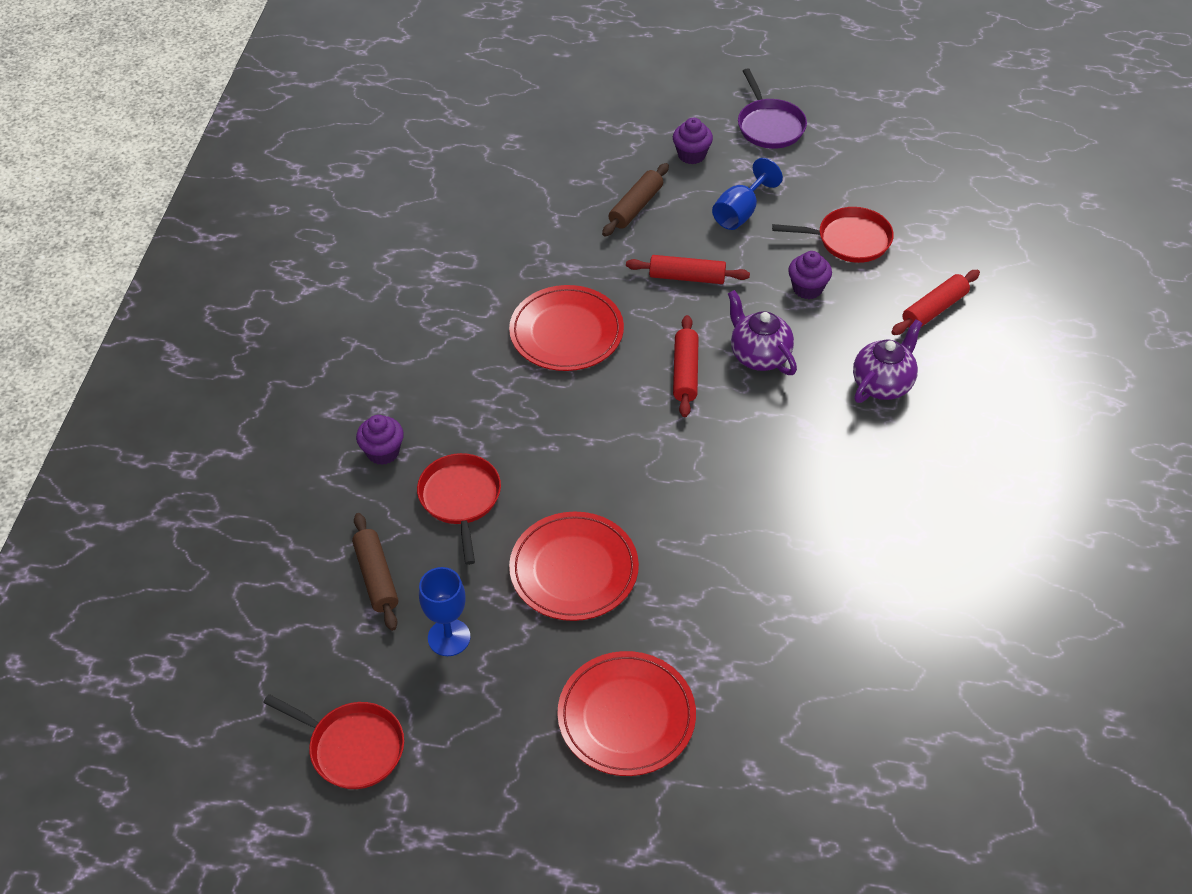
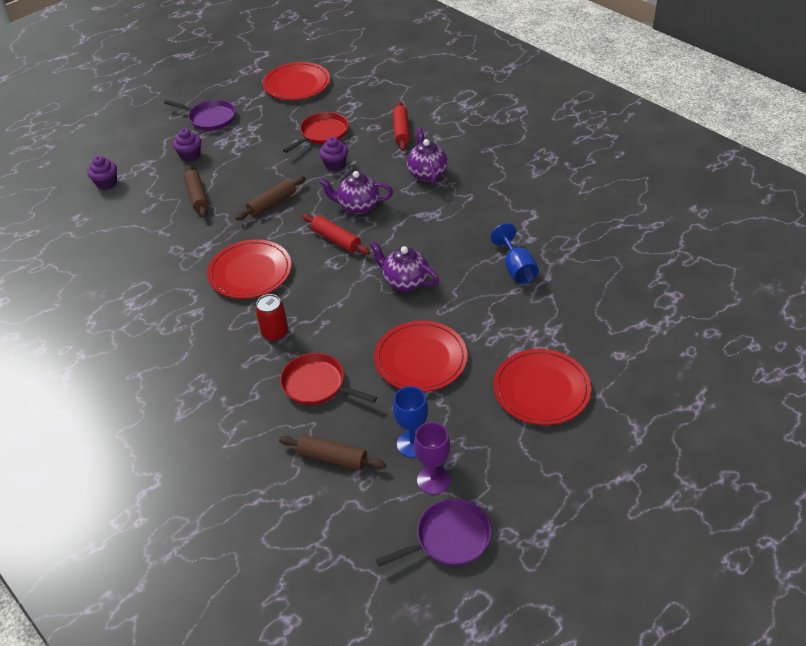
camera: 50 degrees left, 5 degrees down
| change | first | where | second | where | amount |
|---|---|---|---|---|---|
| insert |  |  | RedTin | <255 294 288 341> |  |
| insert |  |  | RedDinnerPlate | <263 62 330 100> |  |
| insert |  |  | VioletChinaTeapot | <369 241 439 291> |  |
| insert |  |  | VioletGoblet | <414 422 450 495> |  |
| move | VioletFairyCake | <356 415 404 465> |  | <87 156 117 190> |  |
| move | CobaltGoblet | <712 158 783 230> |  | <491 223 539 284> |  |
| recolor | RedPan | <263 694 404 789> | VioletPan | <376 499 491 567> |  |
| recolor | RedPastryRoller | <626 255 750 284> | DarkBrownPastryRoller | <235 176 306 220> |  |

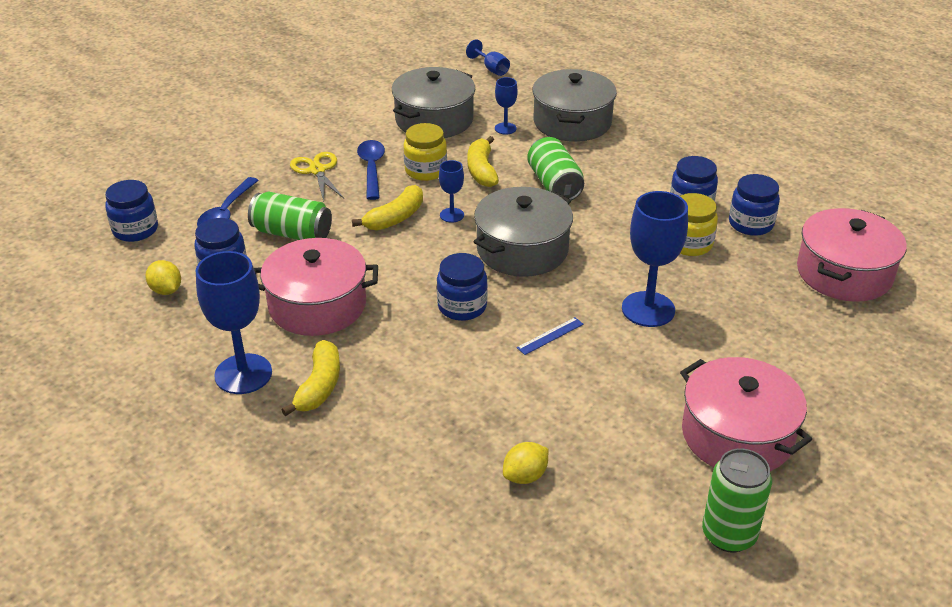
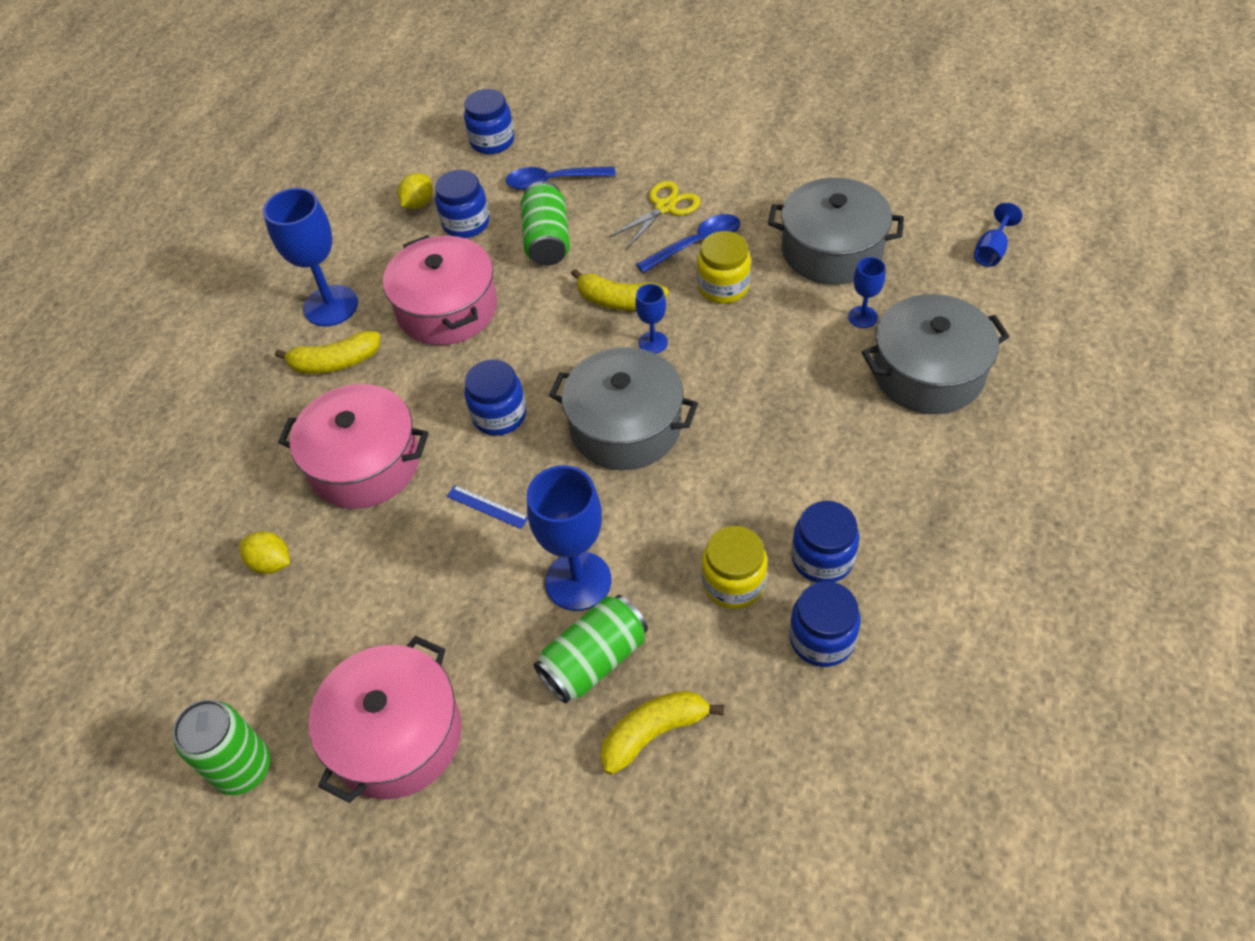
camera: 70 degrees right, 15 degrees up
| change | first | where | second | where | amount |
|---|---|---|---|---|---|
| move | BrightYellowBananaFruit | <467 136 499 187> |  | <601 691 724 775> |  |
| move | GreenTin | <527 137 584 200> |  | <534 595 648 703> |  |
| move | RosyCookingPot | <797 208 907 302> |  | <278 384 429 509> |  |

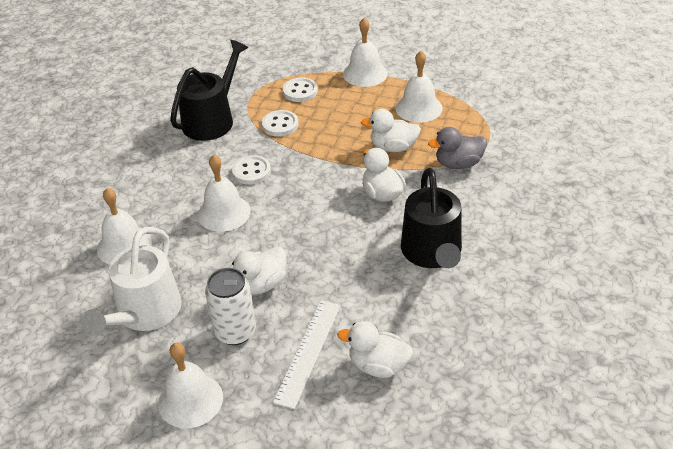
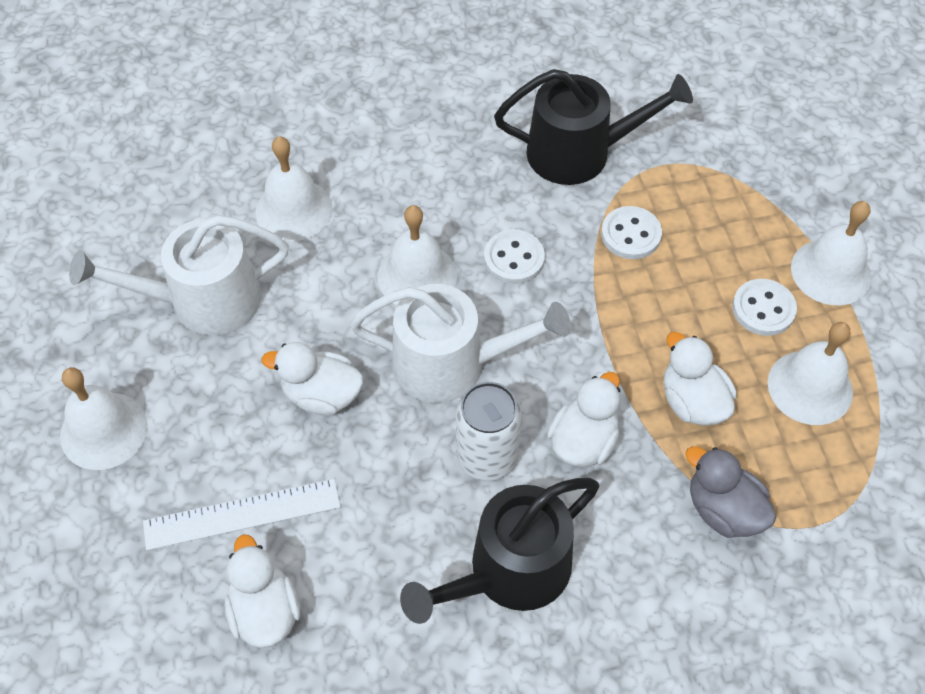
camera: 55 degrees right, 15 degrees up
| change | first | where | second | where | amount |
|---|---|---|---|---|---|
| insert |  |  | PureWhiteWateringCan | <350 284 571 403> |  |
| move | PureWhiteTin | <205 268 256 345> |  | <456 382 522 481> |  |
| move | PureWhiteSewingButton | <283 77 318 102> |  | <732 279 797 336> |  |

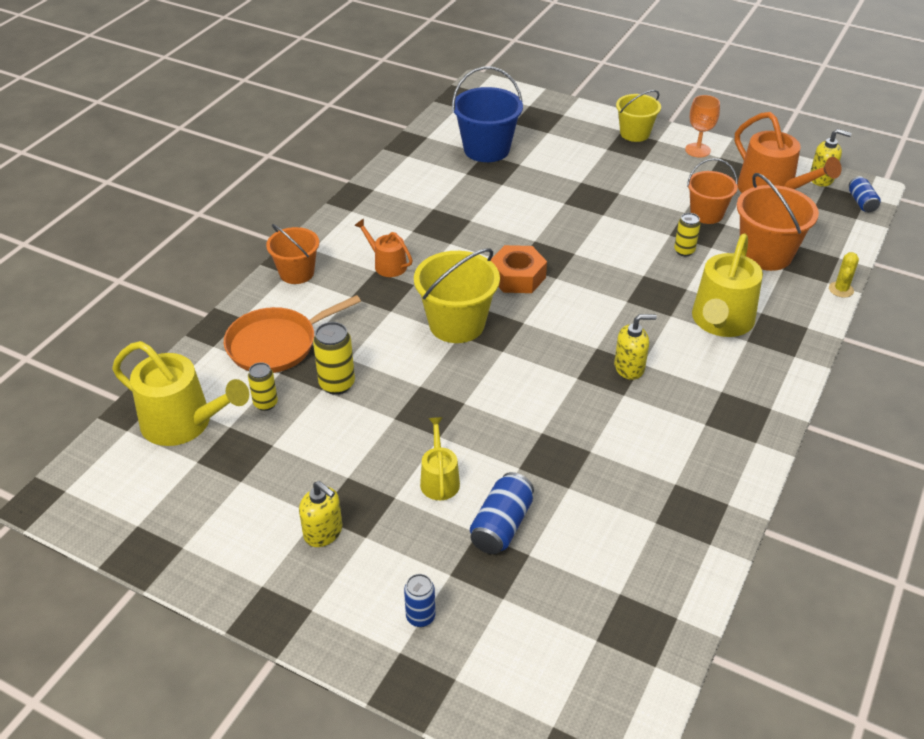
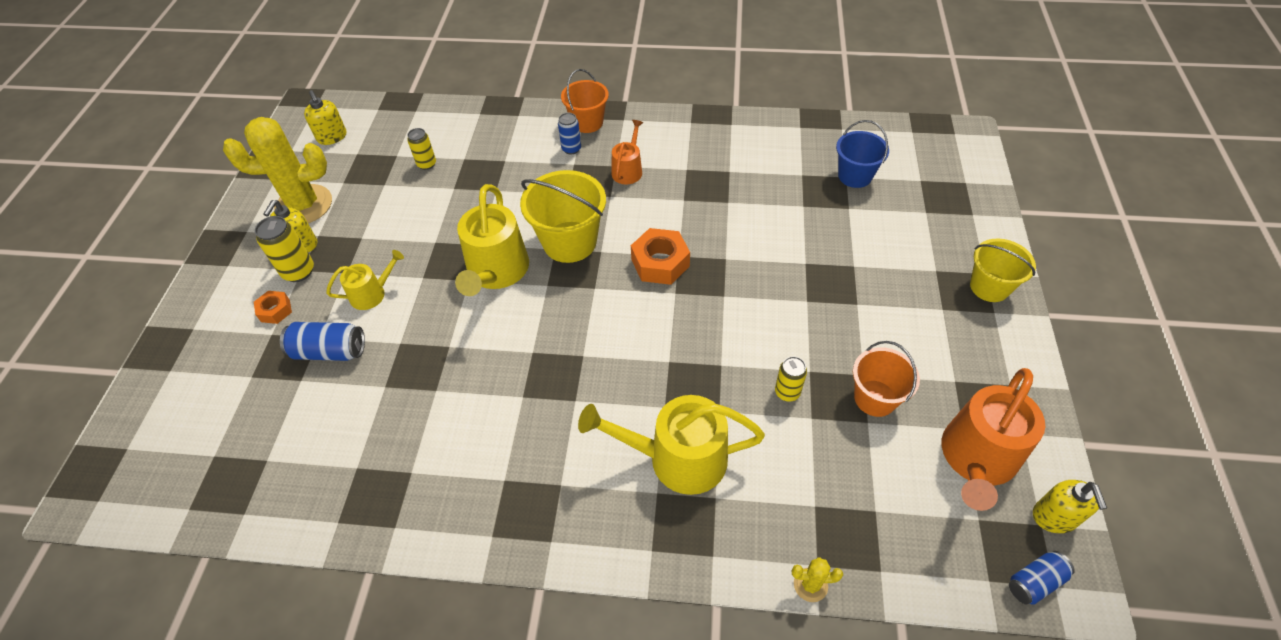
camera: 70 degrees right, 10 degrees up
| change | first | where | second | where | amount |
|---|---|---|---|---|---|
| delete | OrangePan | <224 295 361 373> |  |  |  |
| delete | OrangeGoblet | <685 95 720 158> |  |  |  |
| delete | OrangePail | <737 173 819 271> |  |  |  |
| insert |  |  | BrightYellowPricklyPlant | <223 117 332 223> |  |
| insert |  |  | OrangeHexNut | <254 291 292 324> |  |
| move | BrightYellowWateringCan | <112 341 249 446> |  | <455 184 529 296> |  |
| move | BrightYellowTin | <313 322 355 395> |  | <255 216 314 282> |  |
| move | CobaltTin | <404 574 435 627> |  | <558 113 581 155> |  |
| move | BrightYellowSoapPump | <614 314 657 380> |  | <304 90 346 145> |  |
| resize | CobaltPail | <452 67 523 162> |  | <836 120 889 188> | x0.65 |

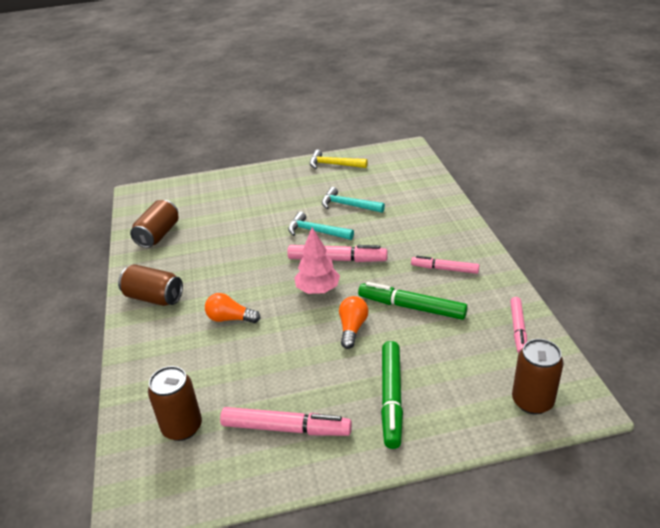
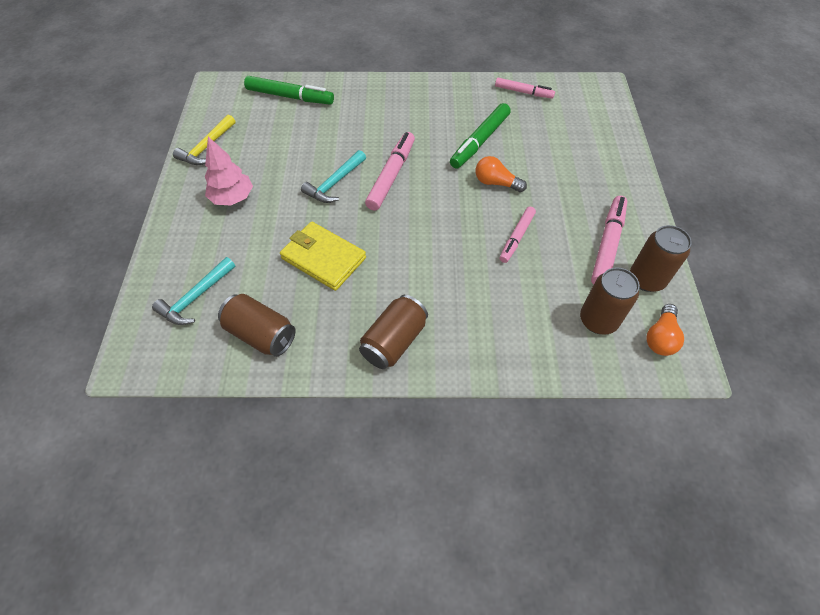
camera: 80 degrees left, 20 degrees up
| change | first | where | second | where | amount |
|---|---|---|---|---|---|
| insert |  |  | BrightYellowBillfold | <280 222 366 291> |  |
| move | OrangeLightBulb | <205 293 260 323> |  | <646 304 684 356> |  |
| move | RosyTree | <294 227 340 294> |  | <205 137 253 205> |  |
| move | TealCarpenter'sHammer | <322 187 385 213> |  | <152 257 235 325> |  |
| move | GreenMarker | <381 341 403 449> |  | <244 76 334 104> |  |
| move | RosyMarker | <411 256 479 274> |  | <500 207 536 263> |  |
| move | DarkBrownTin | <512 339 563 414> |  | <630 225 692 292> |  |

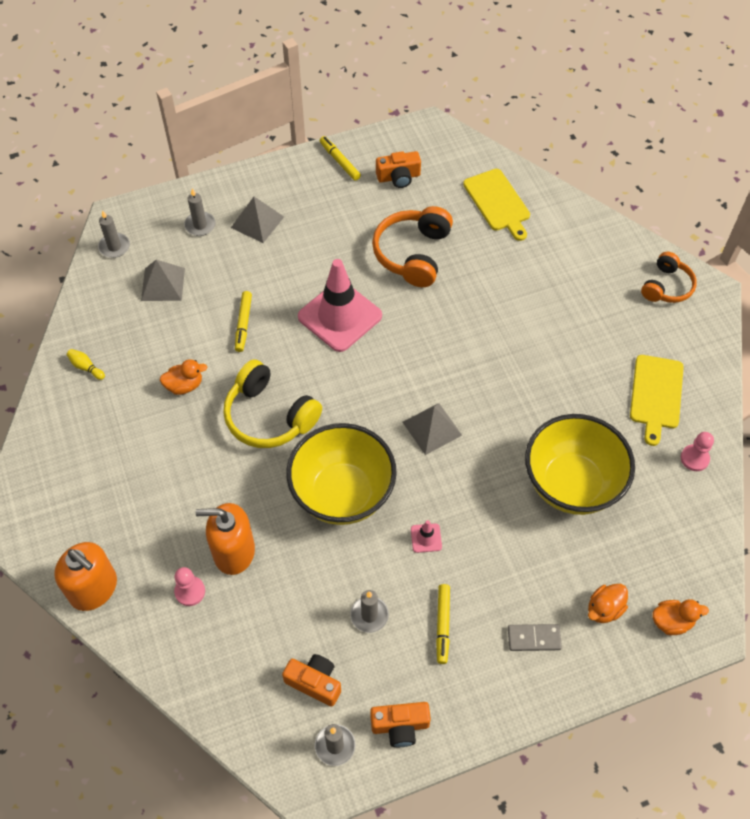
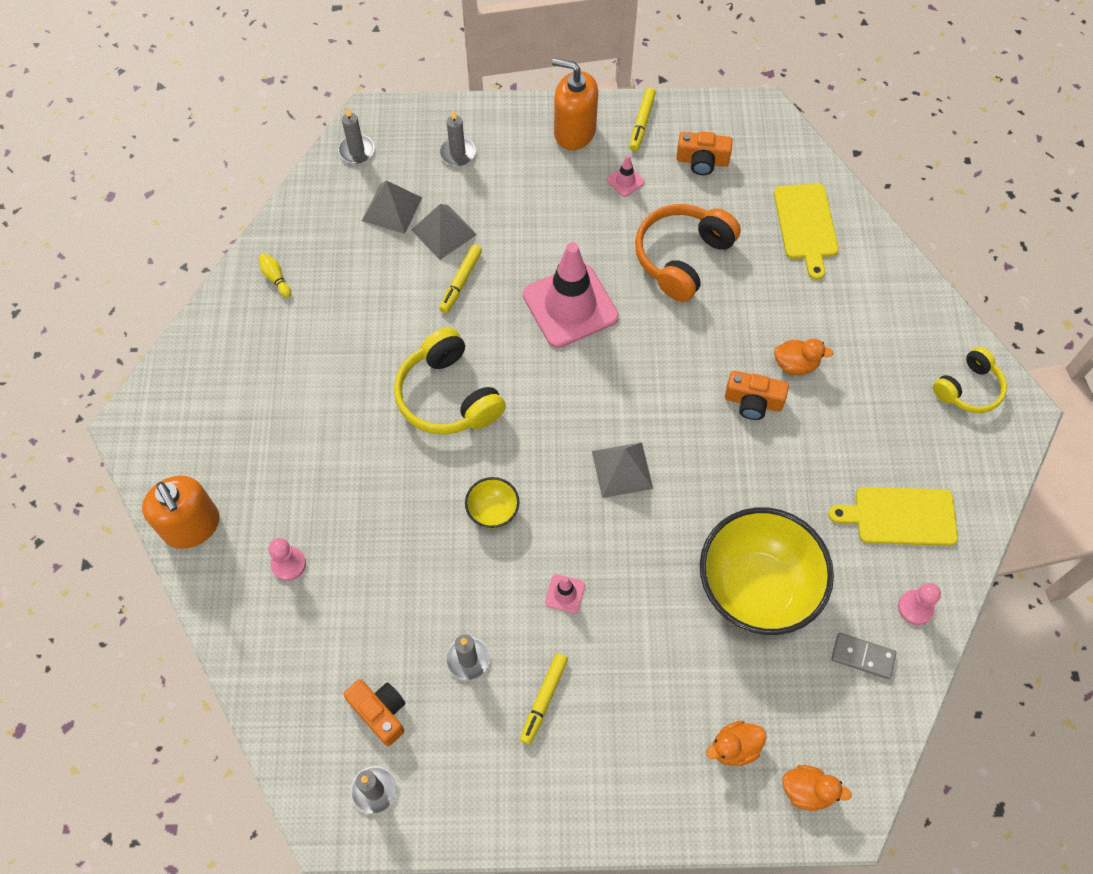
camera: 20 degrees right, 5 degrees up
| change | first | where | second | where | amount |
|---|---|---|---|---|---|
| insert |  |  | RosyRoadCone | <607 155 645 197> |  |
| move | OrangeToyDuck | <160 359 208 395> |  | <774 339 833 375> |  |
| move | OrangeSoapPump | <196 503 255 575> |  | <552 58 598 150> |  |
| move | GraySolidPyramid | <231 197 284 243> |  | <411 204 477 260> |  |
| move | OrangeCamera | <370 702 431 747> |  | <725 371 789 420> |  |
| move | GrayDomino | <508 624 562 651> |  | <831 633 896 679> |  |
| recolor | OrangeHeadphones | <641 252 697 303> | BrightYellowHeadphones | <933 347 1007 413> |  |
| rotate | BrightYellowMarker | <320 136 361 181> |  | <630 88 656 151> | 150 degrees counterclockwise |
| rotate | BrightYellowCuttingBoard | <630 355 684 446> |  | <828 487 958 546> | 60 degrees clockwise |
| resize | BrightYellowDeepDish | <286 423 397 525> |  | <465 477 520 529> | x0.43 |

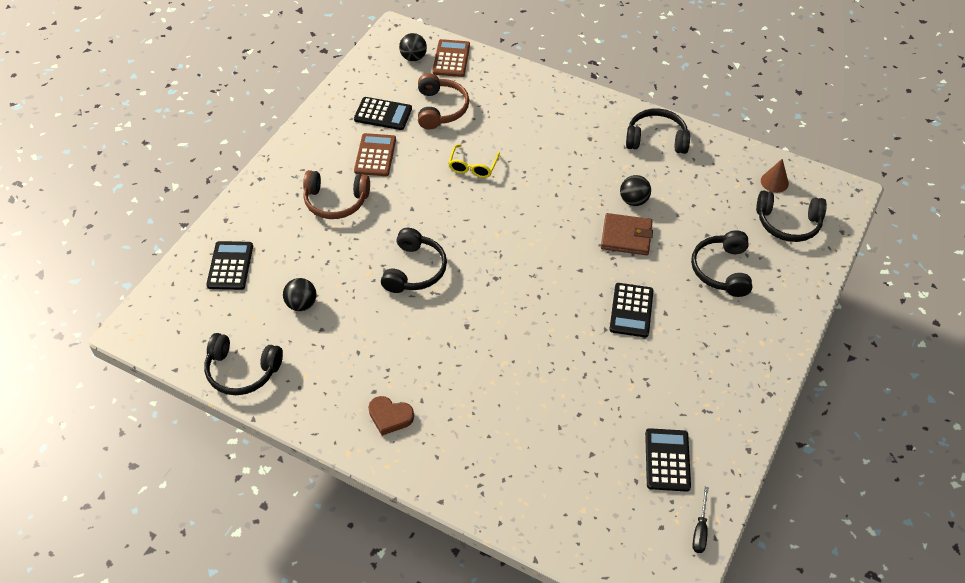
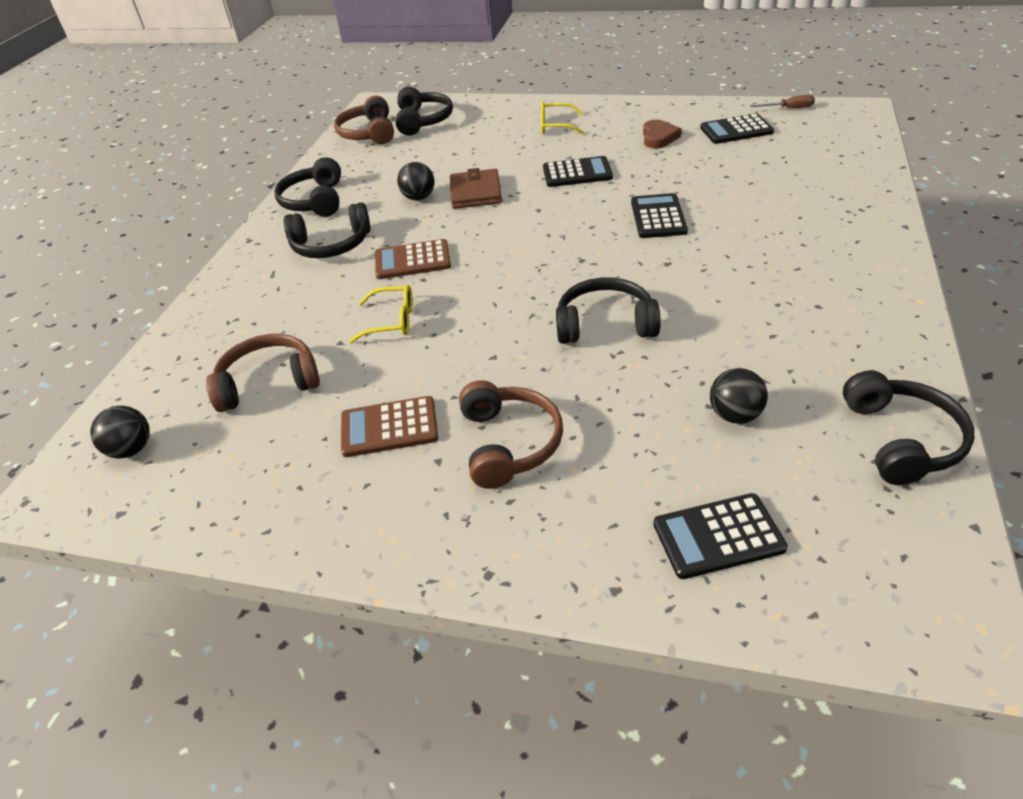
camera: 100 degrees left, 10 degrees down
| change | first | where | second | where | amount |
|---|---|---|---|---|---|
| insert |  |  | BrightYellowSpectacles | <541 101 584 134> |  |
| move | EbonyCalculator | <354 97 412 130> |  | <631 193 688 238> |  |
| move | DarkBrownHeartShape | <368 396 414 436> |  | <643 120 682 148> |  |
| move | DarkBrownCalculator | <432 39 470 77> |  | <375 239 451 279> |  |
| move | EbonyHeadphones | <691 230 752 297> |  | <284 202 371 258> |  |
| replace | DarkBrownConeShape | <761 159 789 193> | DarkBrownHeadphones | <334 96 394 144> |  |
| recolor | EbonyHandScrewdriver | <692 487 709 553> | DarkBrownHandScrewdriver | <750 95 815 108> |  |

